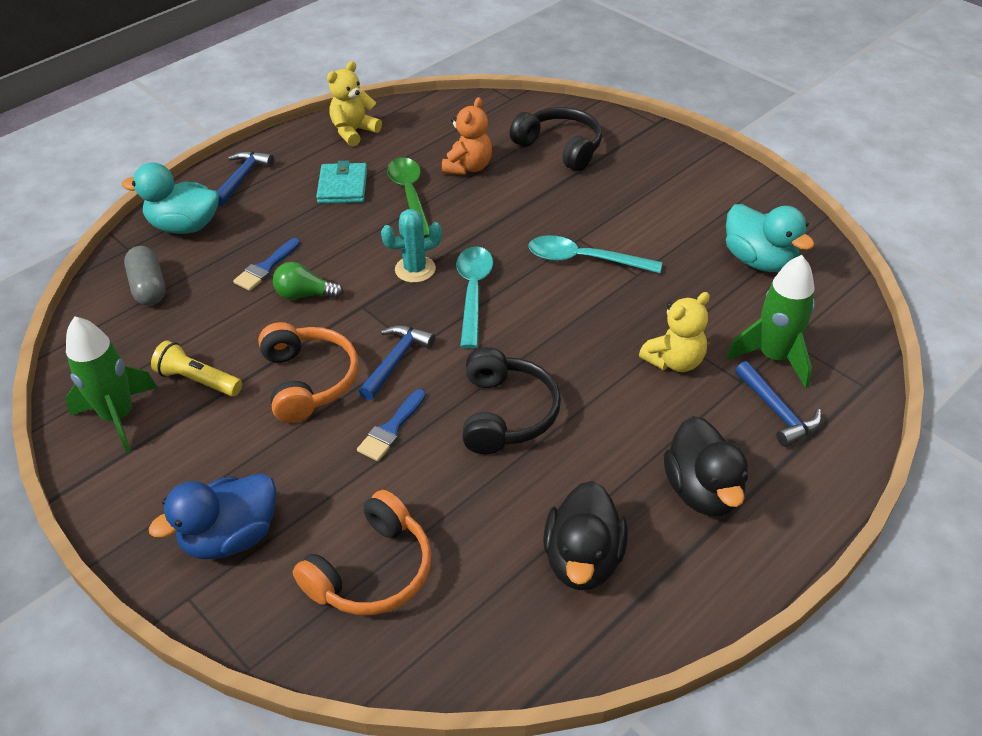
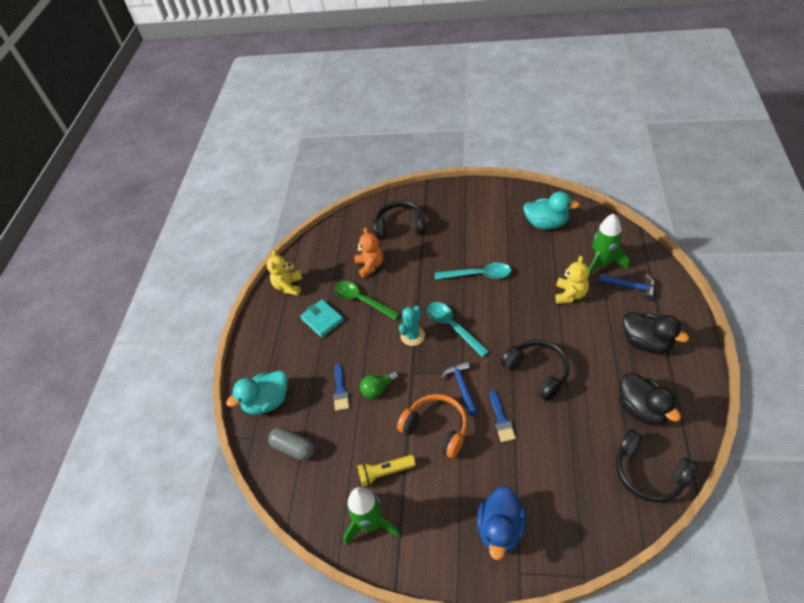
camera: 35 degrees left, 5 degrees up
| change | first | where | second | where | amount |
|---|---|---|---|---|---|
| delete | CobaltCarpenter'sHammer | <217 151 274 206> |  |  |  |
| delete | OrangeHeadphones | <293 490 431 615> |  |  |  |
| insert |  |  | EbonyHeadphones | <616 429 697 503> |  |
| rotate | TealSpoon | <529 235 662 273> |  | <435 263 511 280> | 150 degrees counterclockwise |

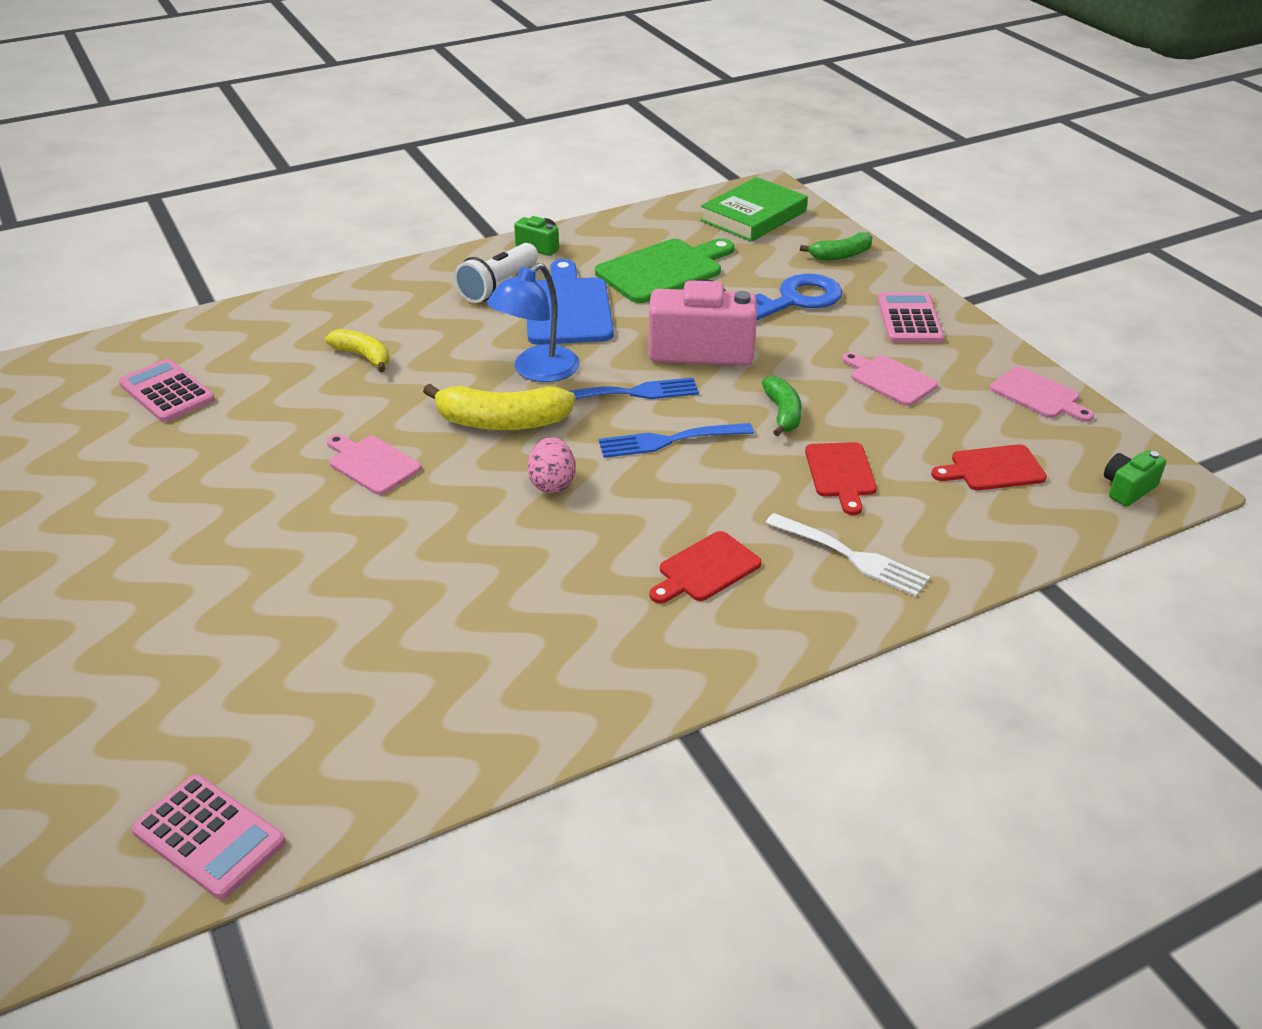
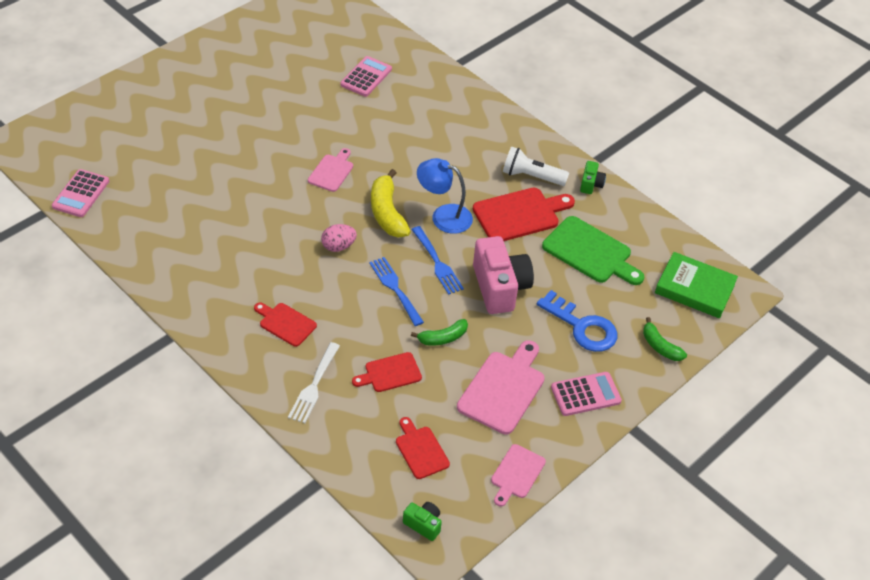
camera: 70 degrees right, 10 degrees up
| change | first | where | second | where | amount |
|---|---|---|---|---|---|
| delete | BrightYellowBananaFruit | <325 329 390 372> |  |  |  |
| recolor | CobaltCuttingBoard | <527 259 614 345> | RedCuttingBoard | <473 188 575 241> |  |
| resize | RosyCuttingBoard | <842 352 938 406> |  | <457 340 545 435> | x1.68 |

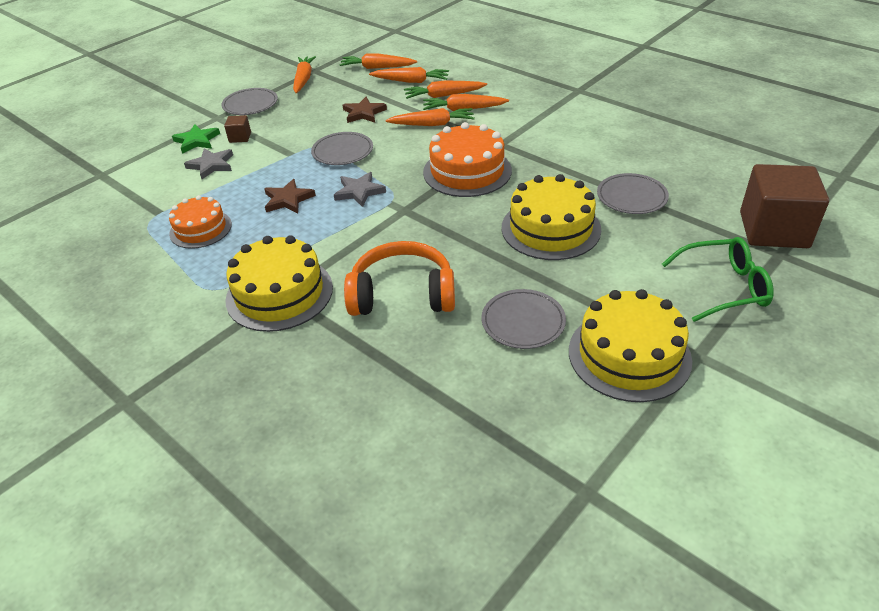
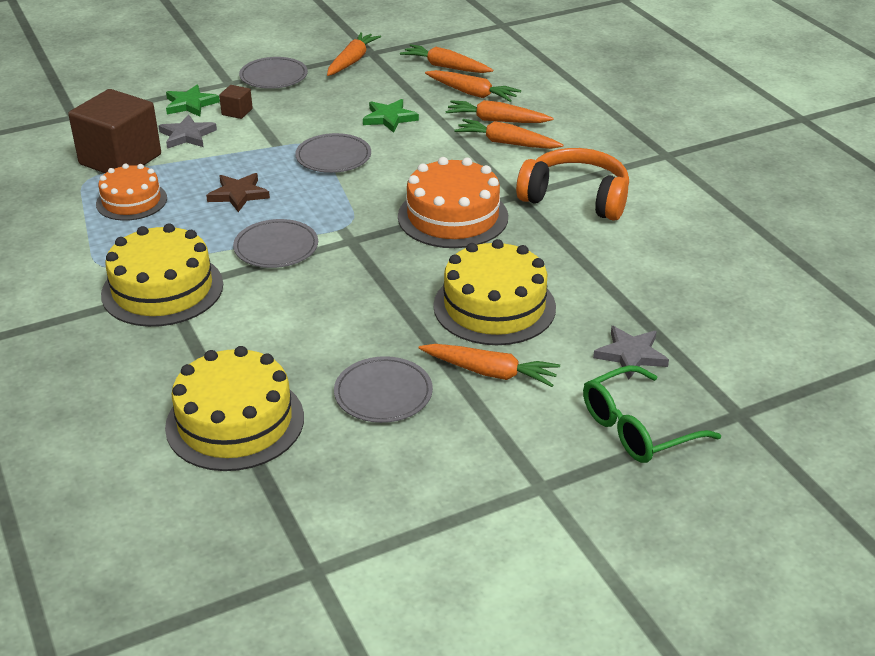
camera: 20 degrees right, 5 degrees down
| change | first | where | second | where | amount |
|---|---|---|---|---|---|
| move | GrayStarShape | <334 172 386 207> |  | <593 326 669 380> |  |
| move | OrangeHeadphones | <344 241 455 316> |  | <516 148 629 221> |  |
| move | OrangeToyCarrot | <386 108 475 126> |  | <419 344 560 387> |  |
| move | BrightYellowLayerCake | <569 289 692 402> |  | <165 346 304 471> |  |
| move | GrayDinnerPlate | <597 173 669 214> |  | <233 219 318 268> |  |
| move | DarkBrownCube | <740 164 829 248> |  | <68 89 161 173> |  |
| recolor | DarkBrownStarShape | <342 97 387 123> | GreenStarShape | <363 99 419 133> |  |
| rotate | GreenSpectacles | <662 237 774 322> |  | <583 365 721 463> | 135 degrees clockwise |

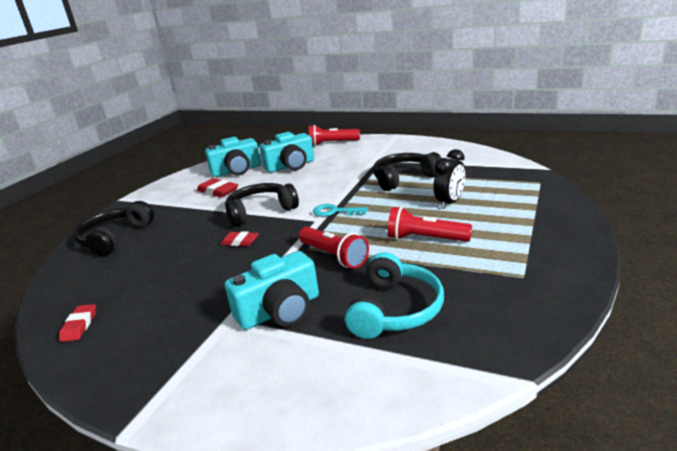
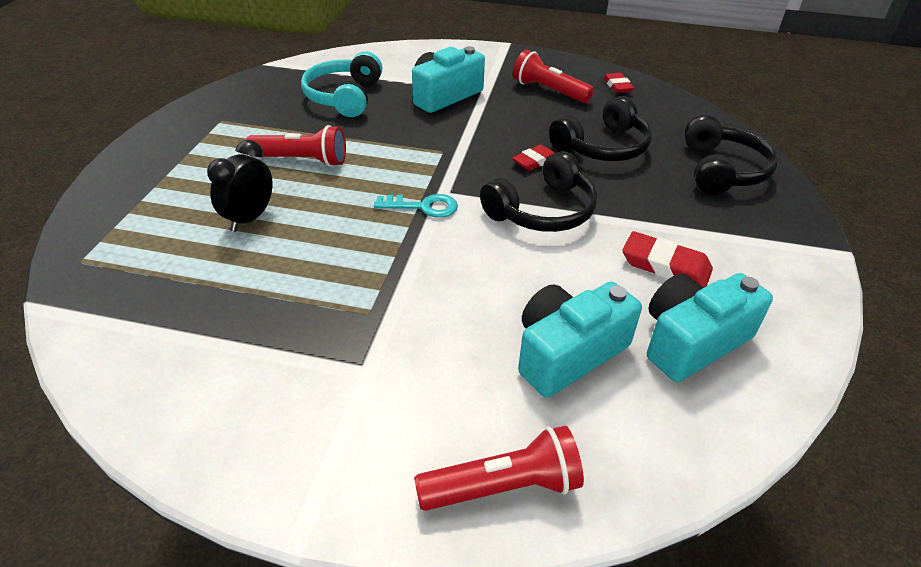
camera: 165 degrees right, 15 degrees up
| change | first | where | second | where | amount |
|---|---|---|---|---|---|
| move | RedFlashlight | <299 227 369 269> |  | <513 50 594 103> |  |
| move | EbonyHeadphones | <373 152 441 191> |  | <549 96 653 161> |  |
| rotate | RedGumEraser | <220 231 259 246> |  | <512 145 555 171> | 45 degrees counterclockwise |

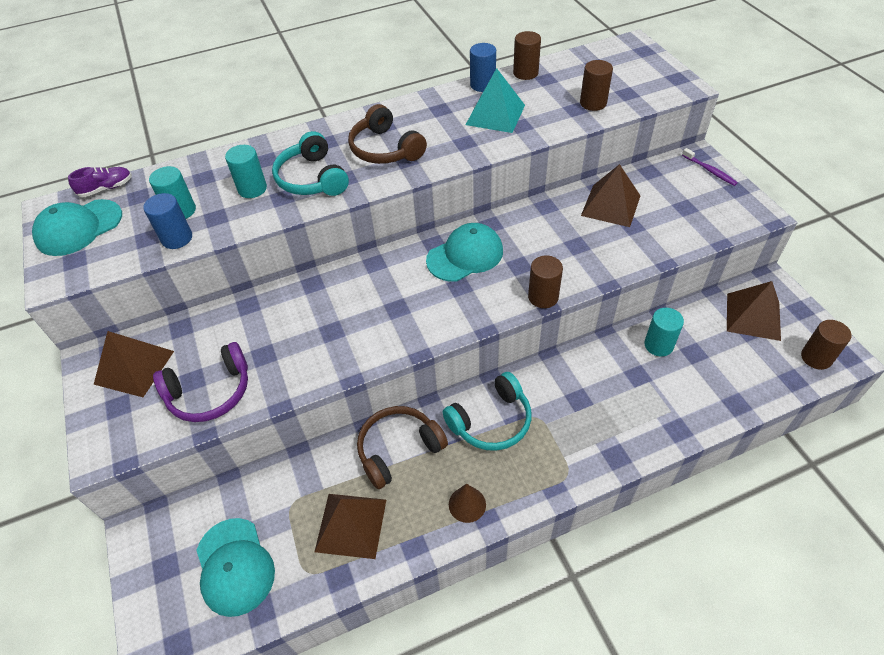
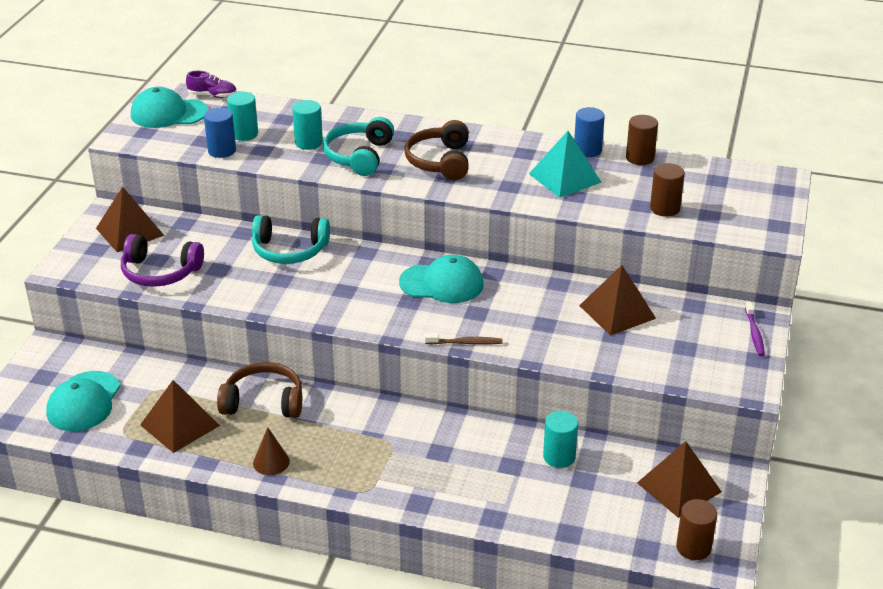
camera: 35 degrees right, 15 degrees down
| change | first | where | second | where | amount |
|---|---|---|---|---|---|
| move | TealHeadphones | <443 372 532 451> |  | <252 215 330 264> |  |
| replace | DarkBrownSolidCylinder | <528 255 563 308> | DarkBrownToothbrush | <425 334 503 345> |  |

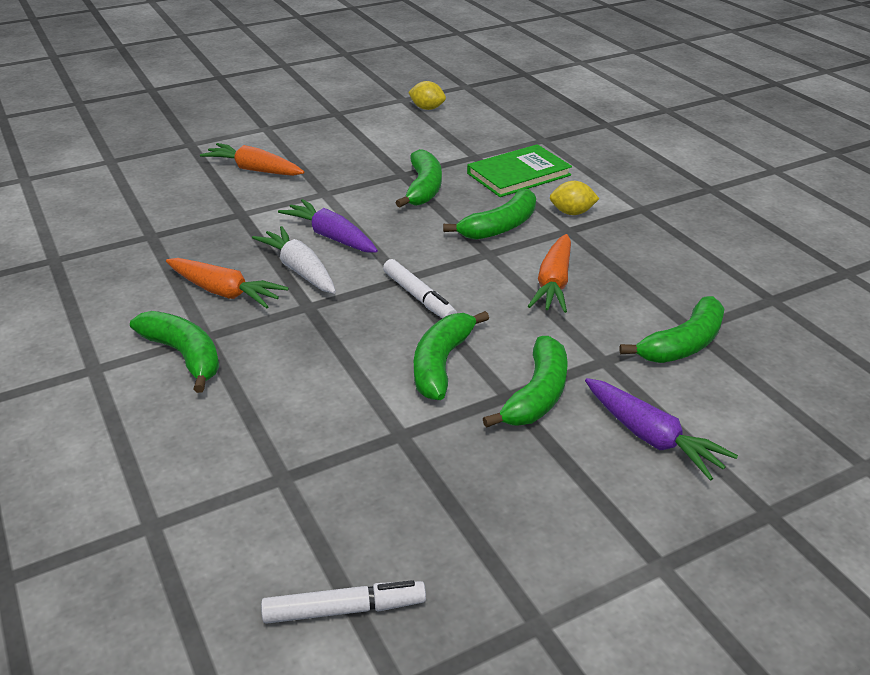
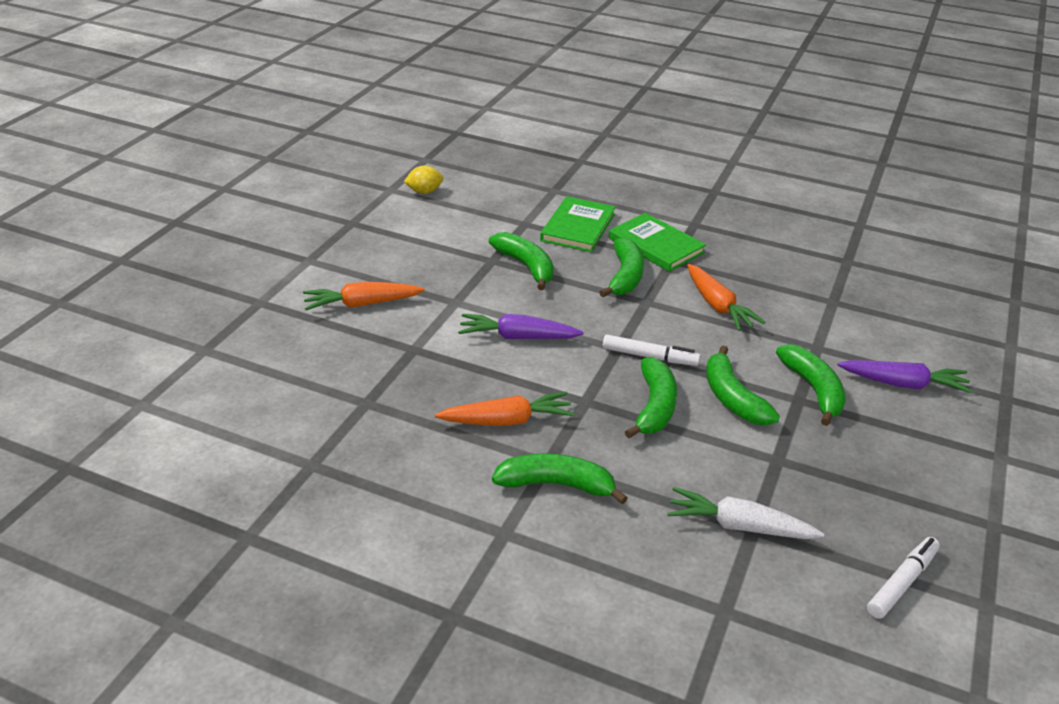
camera: 40 degrees left, 0 degrees up
| change | first | where | second | where | amount |
|---|---|---|---|---|---|
| move | PureWhiteToyCarrot | <252 226 336 294> |  | <667 487 824 539> |  |
| move | GreenBananaFruit | <619 296 724 363> |  | <625 357 677 438> |  |
| replace | BrightYellowCitrusFruit | <550 181 599 215> | GreenHardcover | <609 213 706 272> |  |

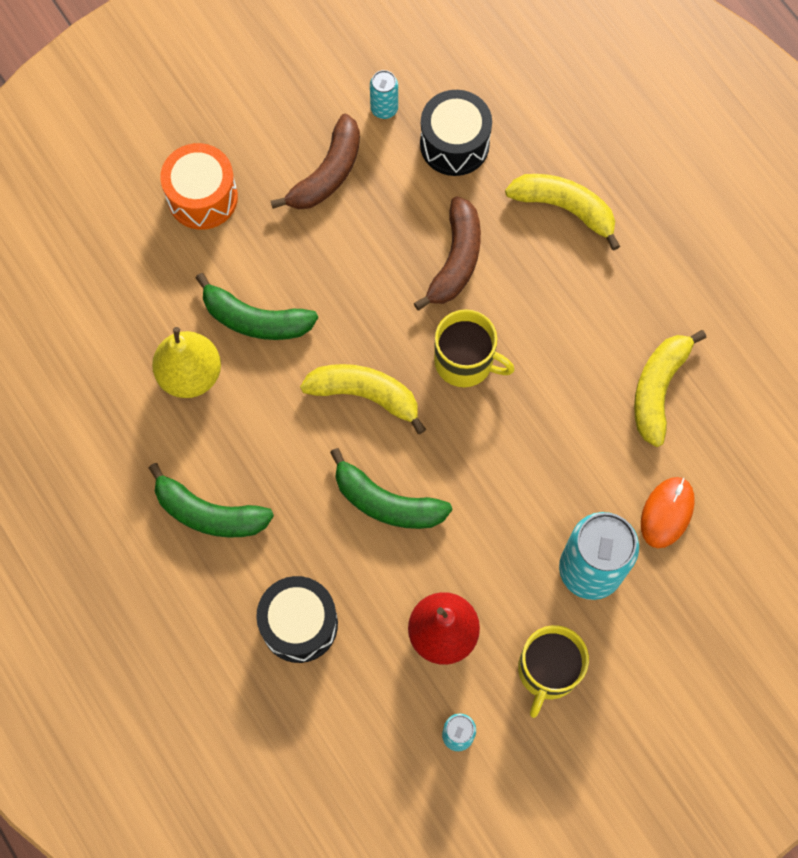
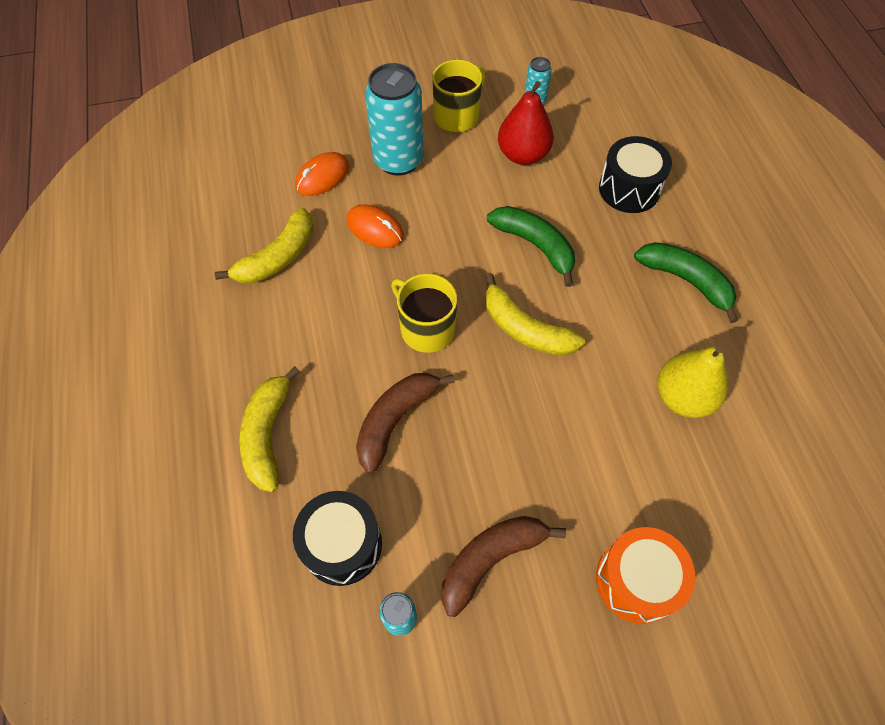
camera: 160 degrees left, 10 degrees down
| change | first | where | second | where | amount |
|---|---|---|---|---|---|
| delete | GreenBananaFruit | <196 273 318 340> |  |  |  |
| insert |  |  | OrangeMouse | <346 204 404 248> |  |
| rotate | BrightYellowBananaFruit | <505 174 620 251> |  | <239 366 300 492> | 45 degrees clockwise |

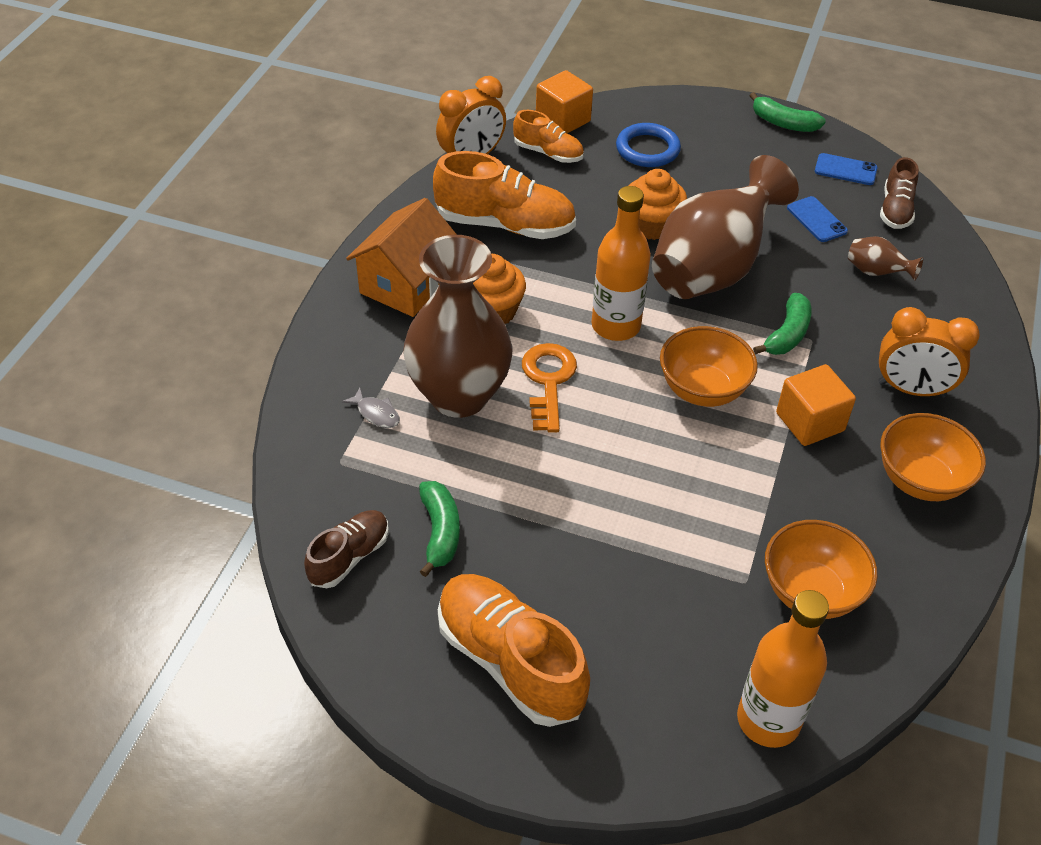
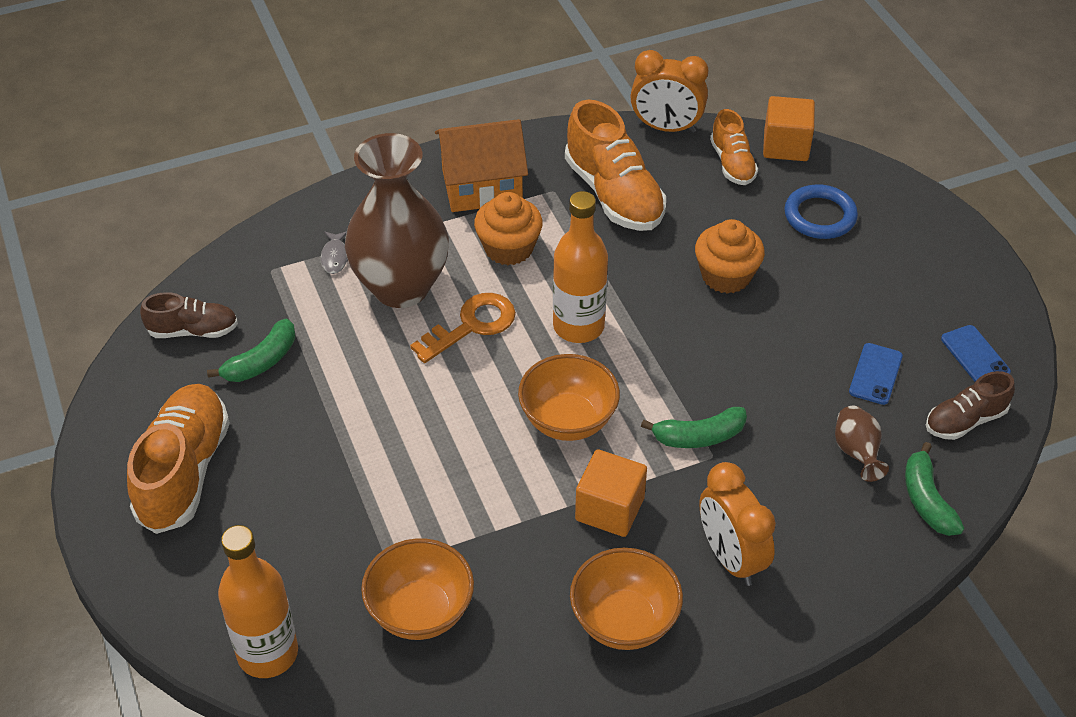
camera: 50 degrees right, 0 degrees up
| change | first | where | second | where | amount |
|---|---|---|---|---|---|
| delete | DarkBrownVase | <652 155 799 299> |  |  |  |
| move | GreenBananaFruit | <749 92 826 132> |  | <905 442 964 536> |  |

